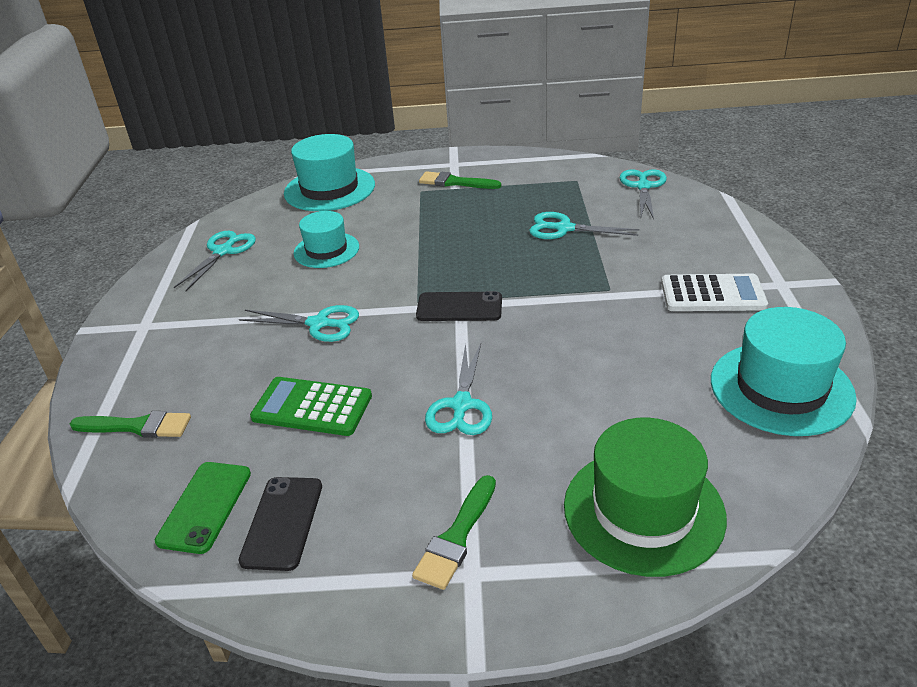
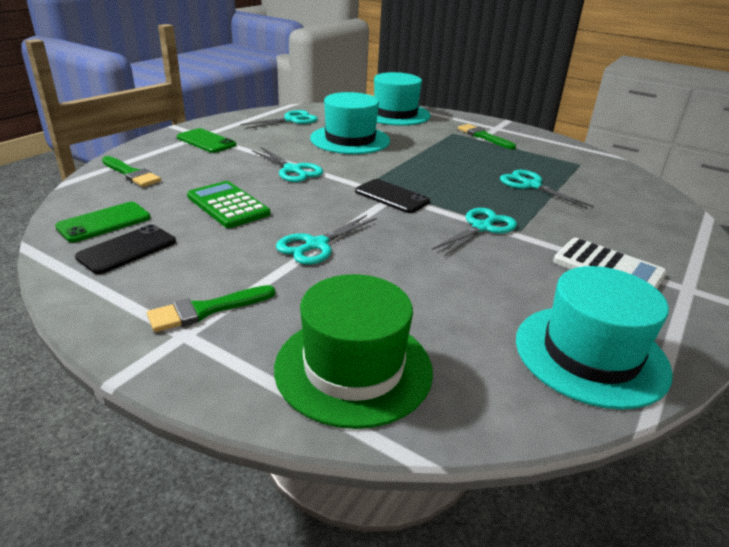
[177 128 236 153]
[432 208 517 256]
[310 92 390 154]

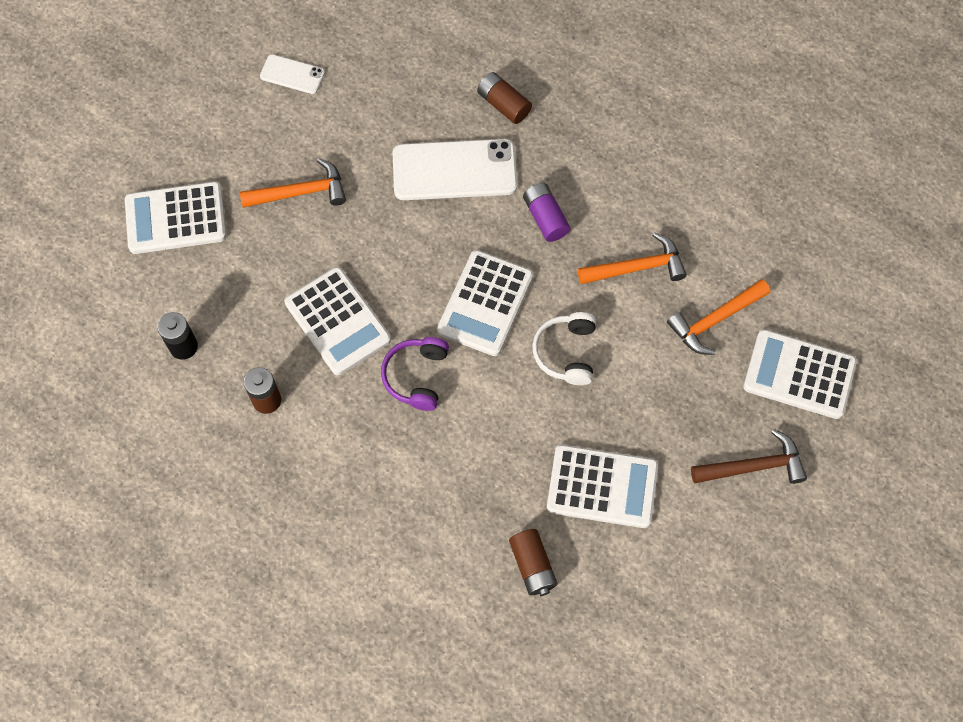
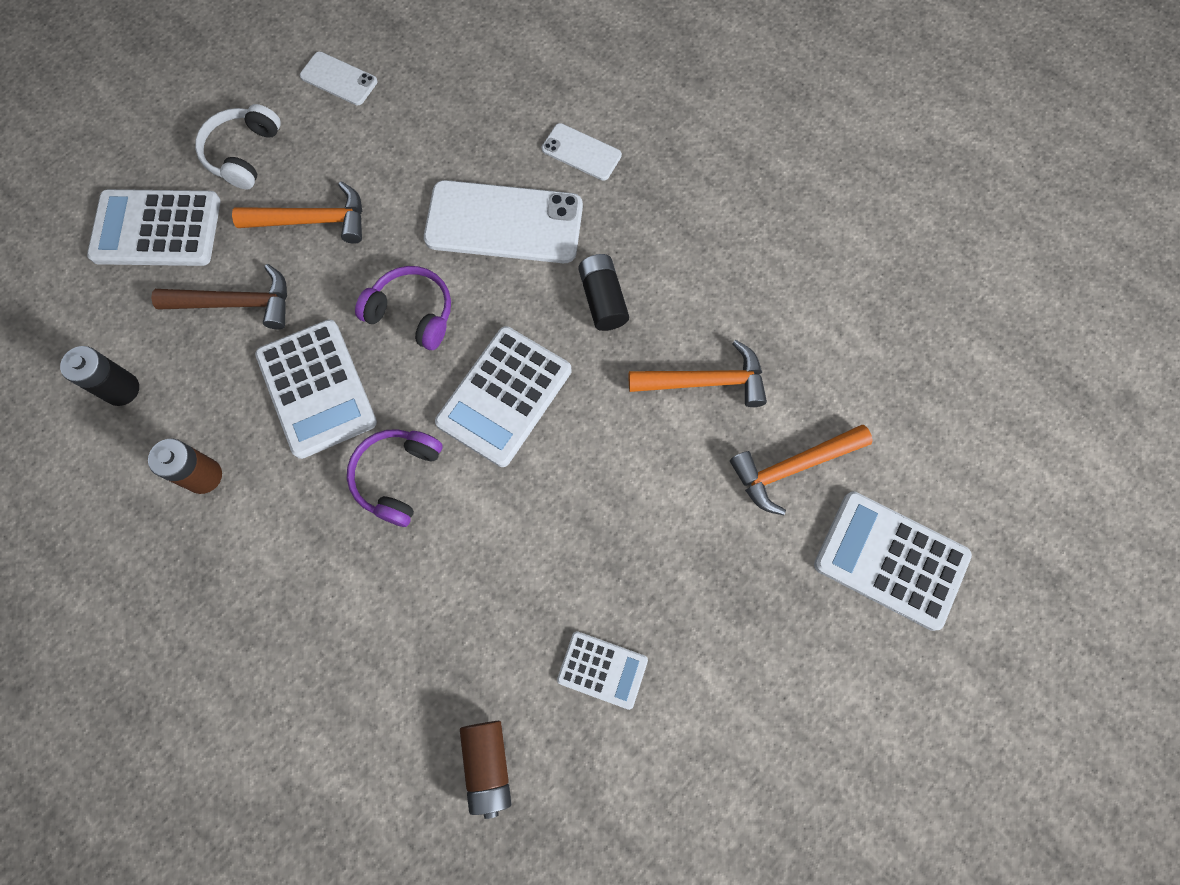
[355 266 451 350]
[195 104 281 189]
[151 264 287 329]
[542 123 622 181]
[578 254 629 331]
[557 631 648 710]

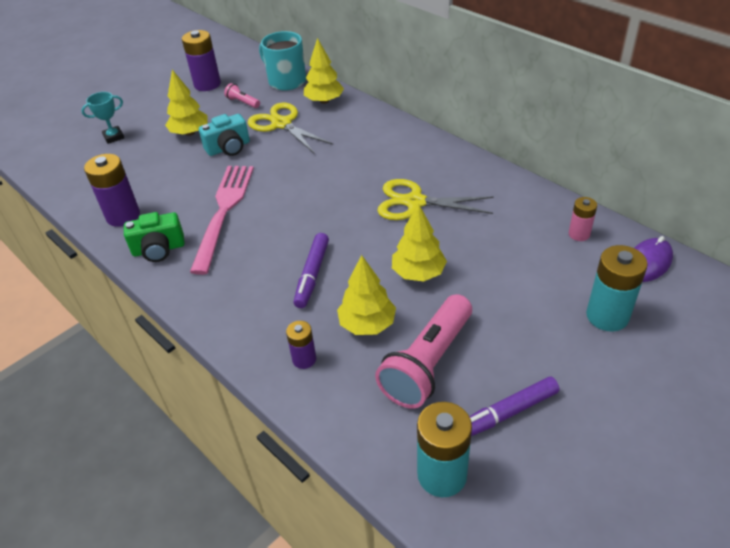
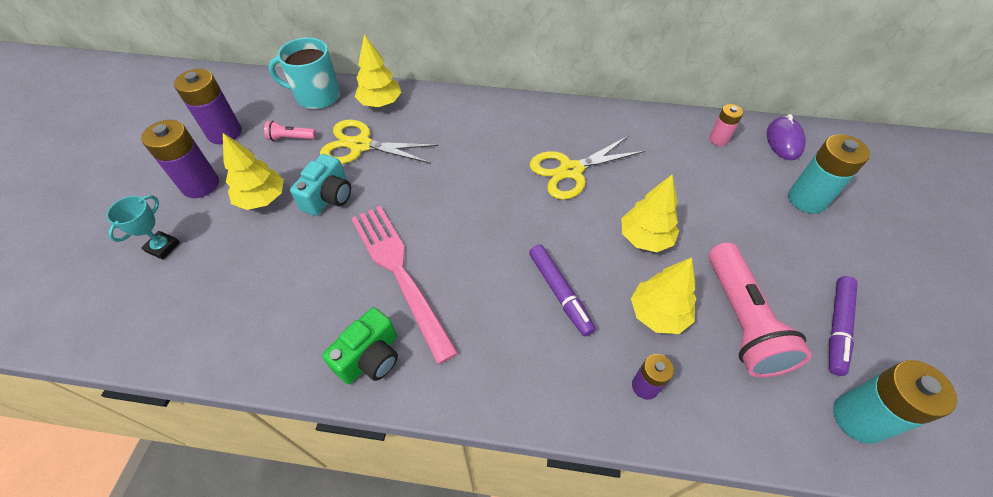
[141 120 219 198]

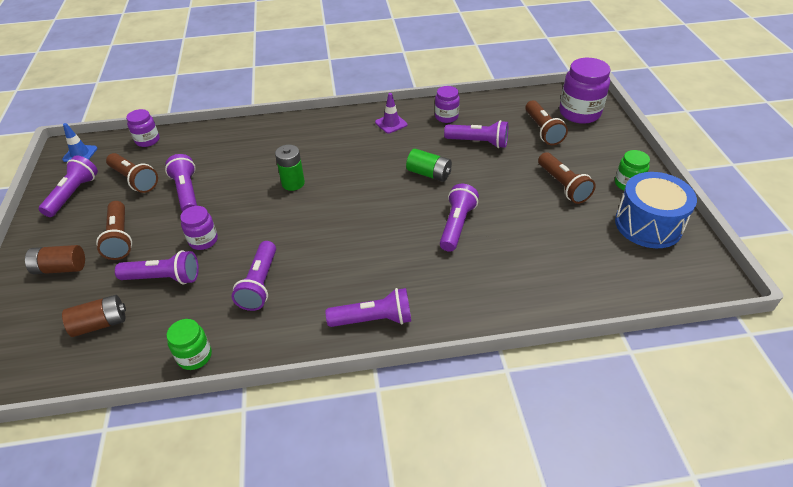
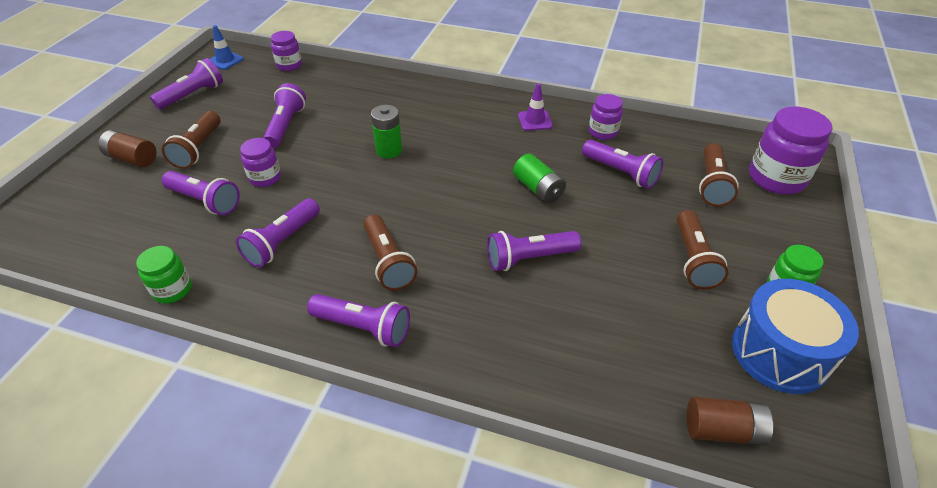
[687 397 773 445]
[364 214 417 291]
[487 231 581 271]

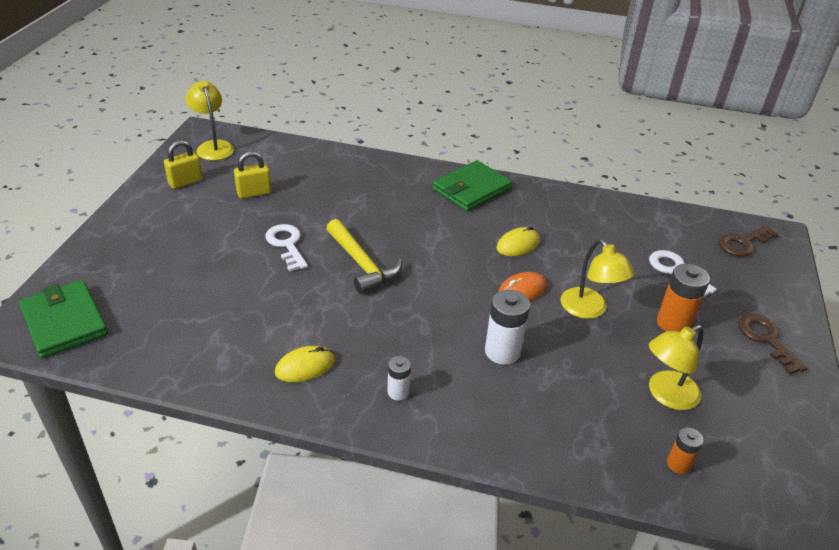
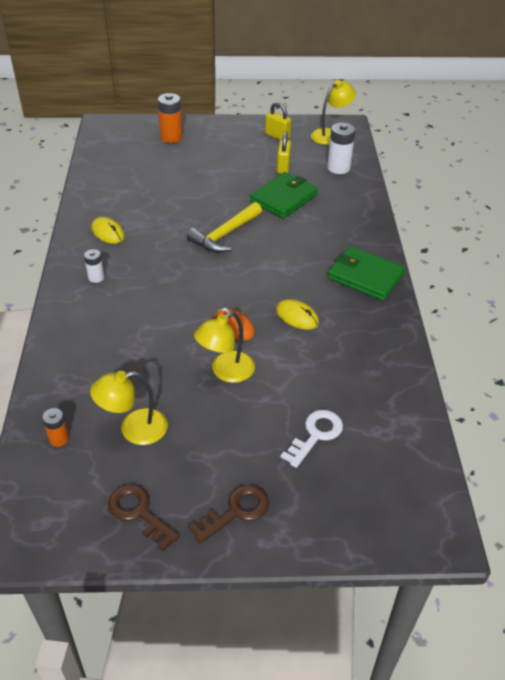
[266 224 308 272] (first image)
[250 172 318 219]
[327 123 355 174]
[158 93 183 143]
[108 485 180 551]
[277 131 291 174]
[90 371 168 445]

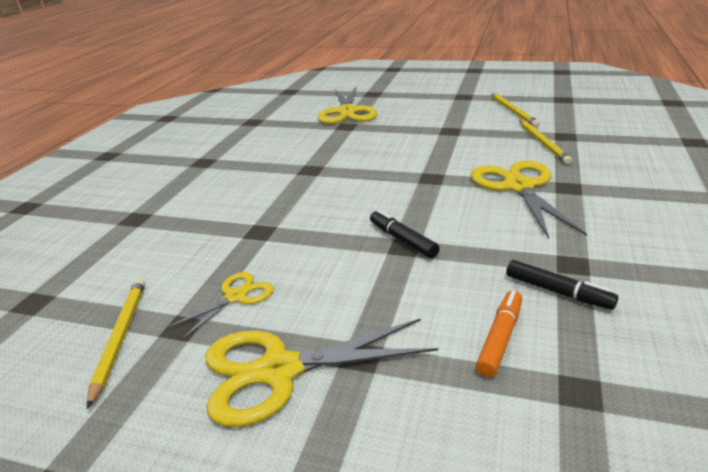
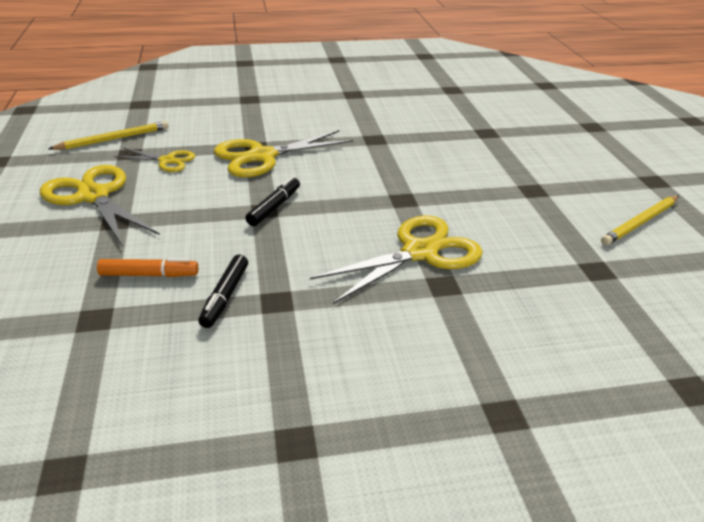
[519 120 572 164] (first image)
[214 130 353 177]

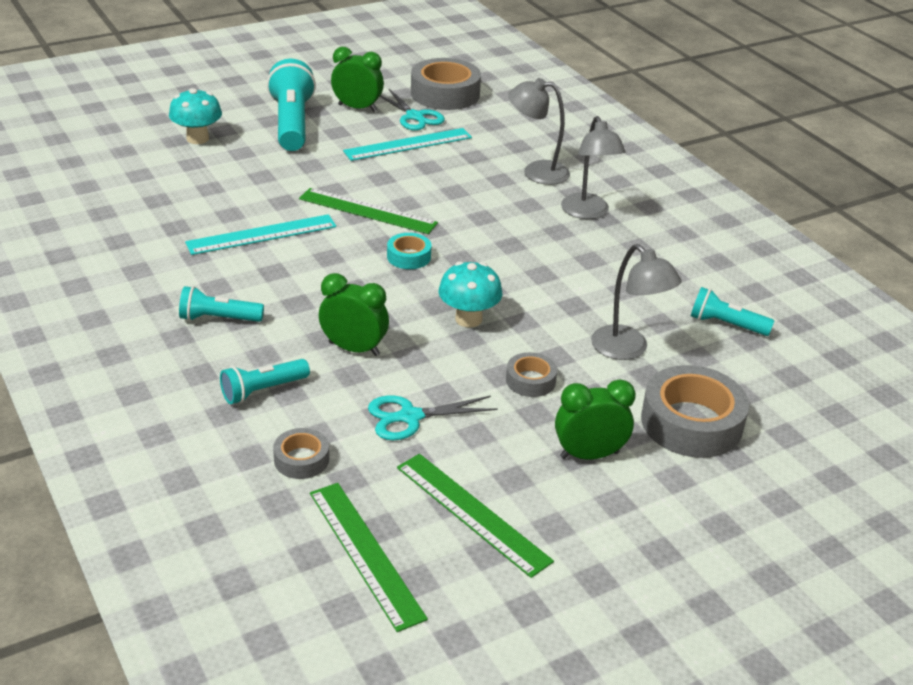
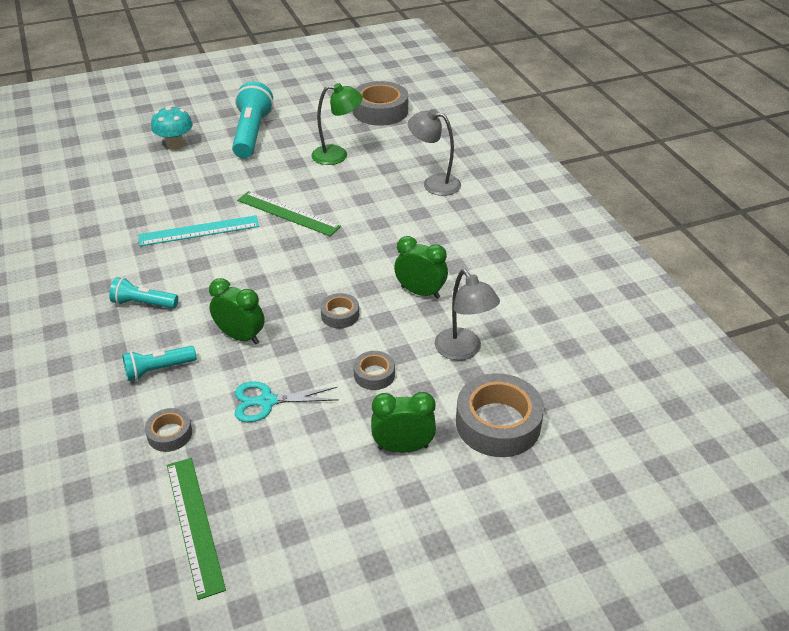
[380 89 445 131] (first image)
[387 233 431 269] (first image)
[397 454 554 578] (first image)
[561 116 626 219] (first image)
[691 287 774 336] (first image)
[394 236 448 299]
[311 83 363 165]
[320 293 359 328]

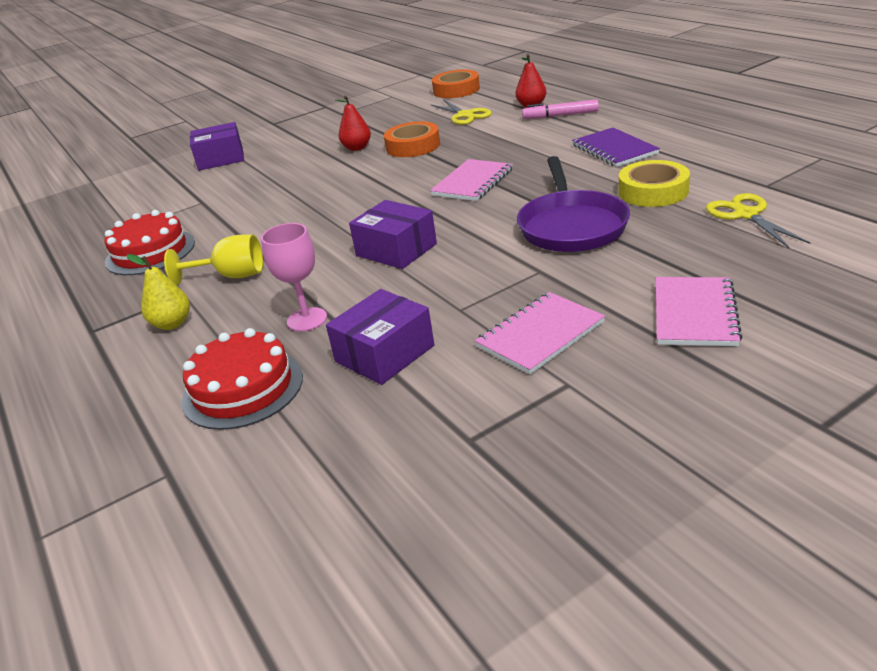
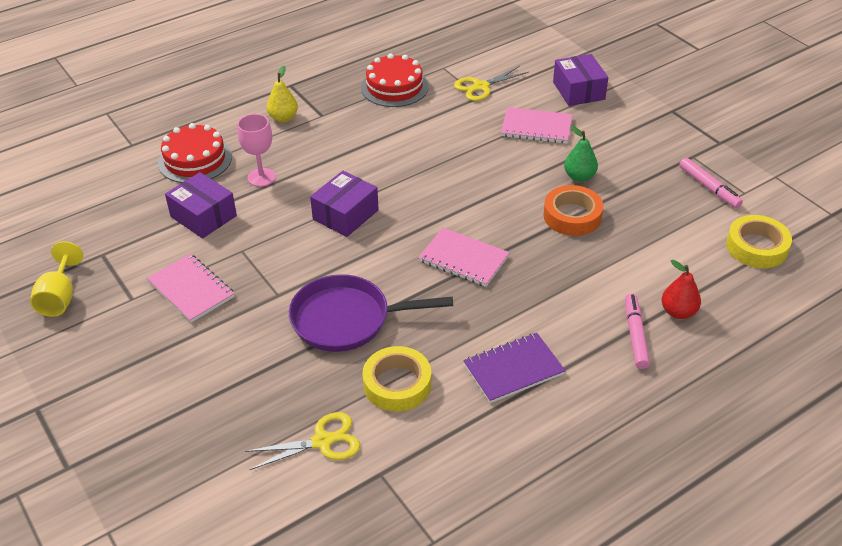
[679 158 743 208]
[30 241 83 317]
[454 66 529 101]
[501 107 572 144]
[564 126 598 182]
[726 215 792 268]

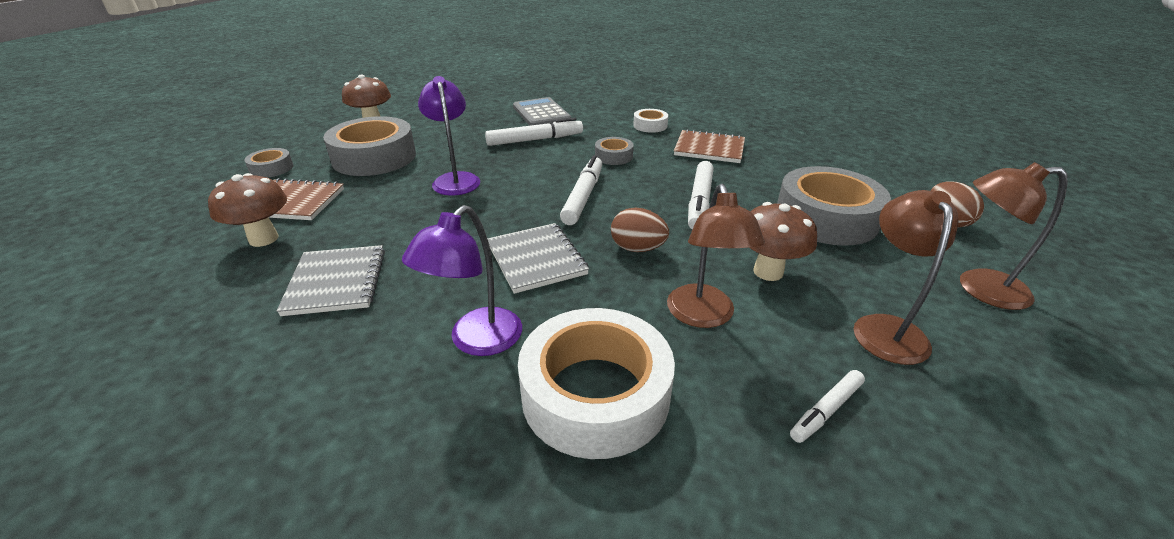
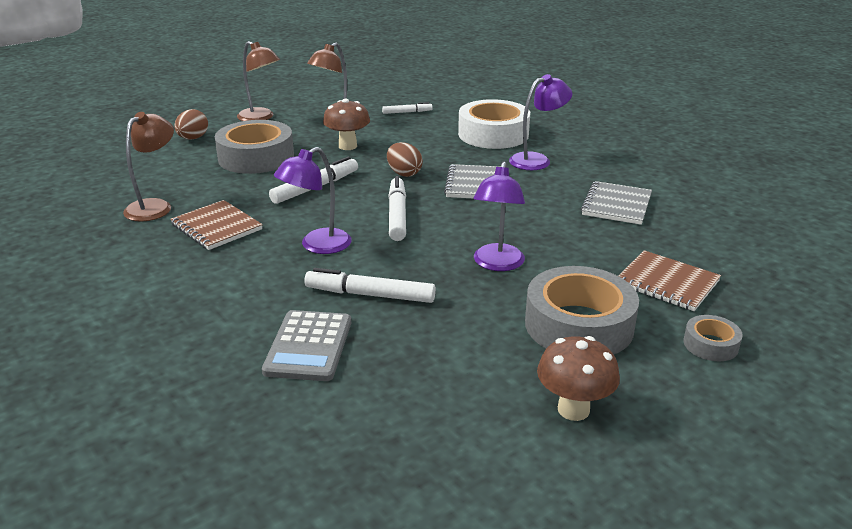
[208 173 287 247] (first image)
[633 109 668 133] (first image)
[123 112 174 221]
[274 147 351 254]
[388 176 406 241]

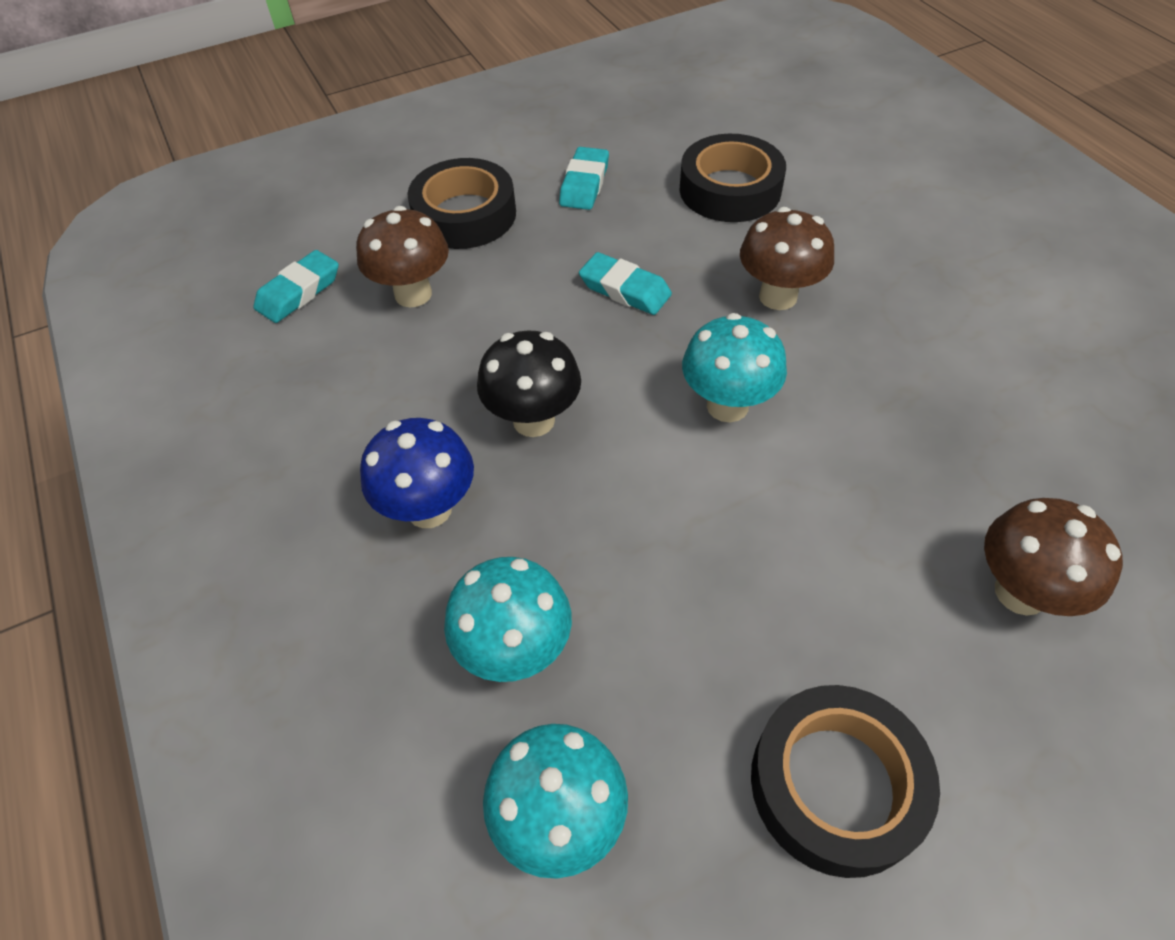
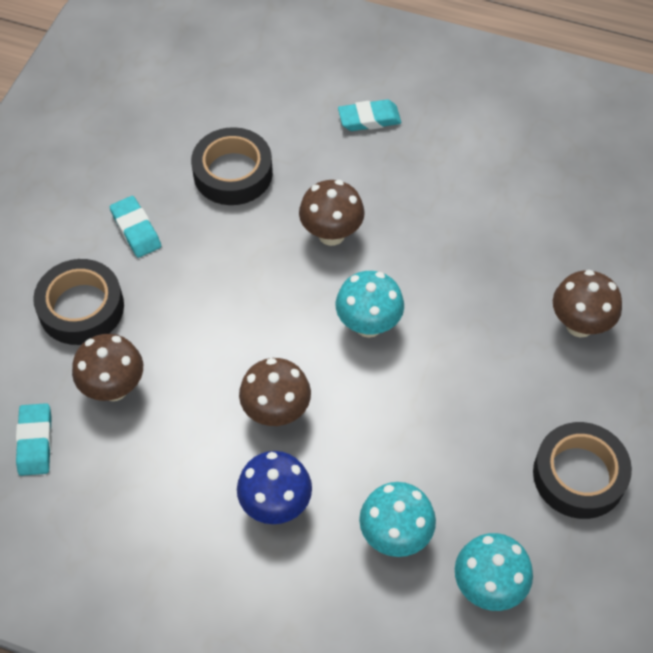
[338 99 401 131]
[239 358 311 426]

